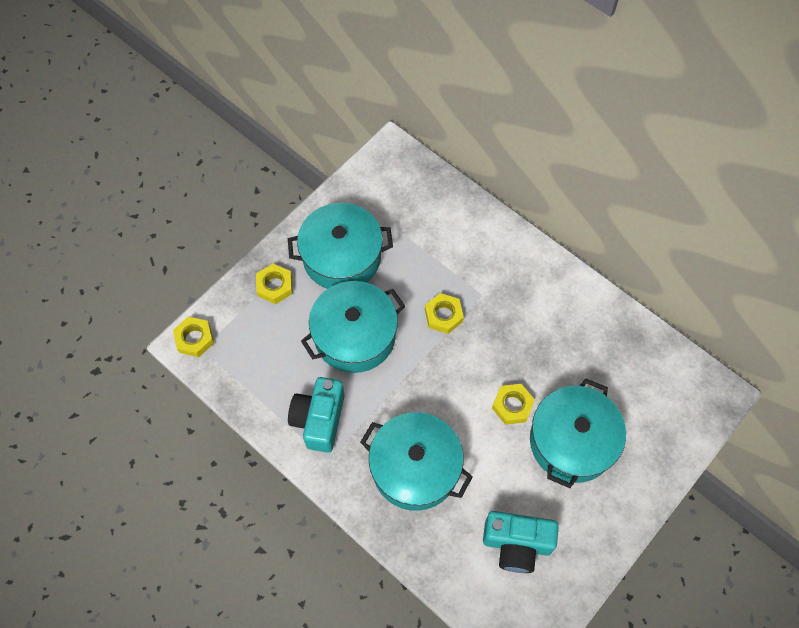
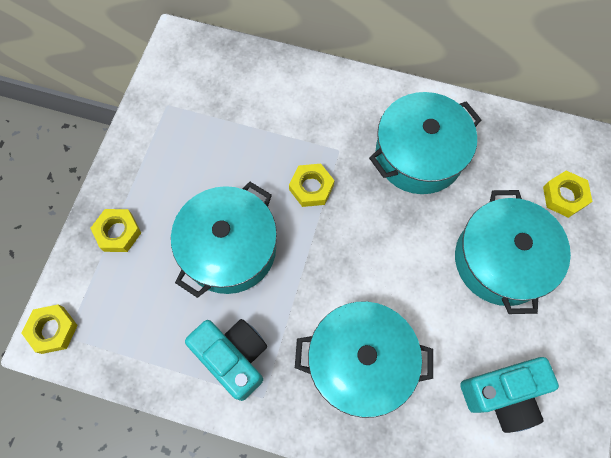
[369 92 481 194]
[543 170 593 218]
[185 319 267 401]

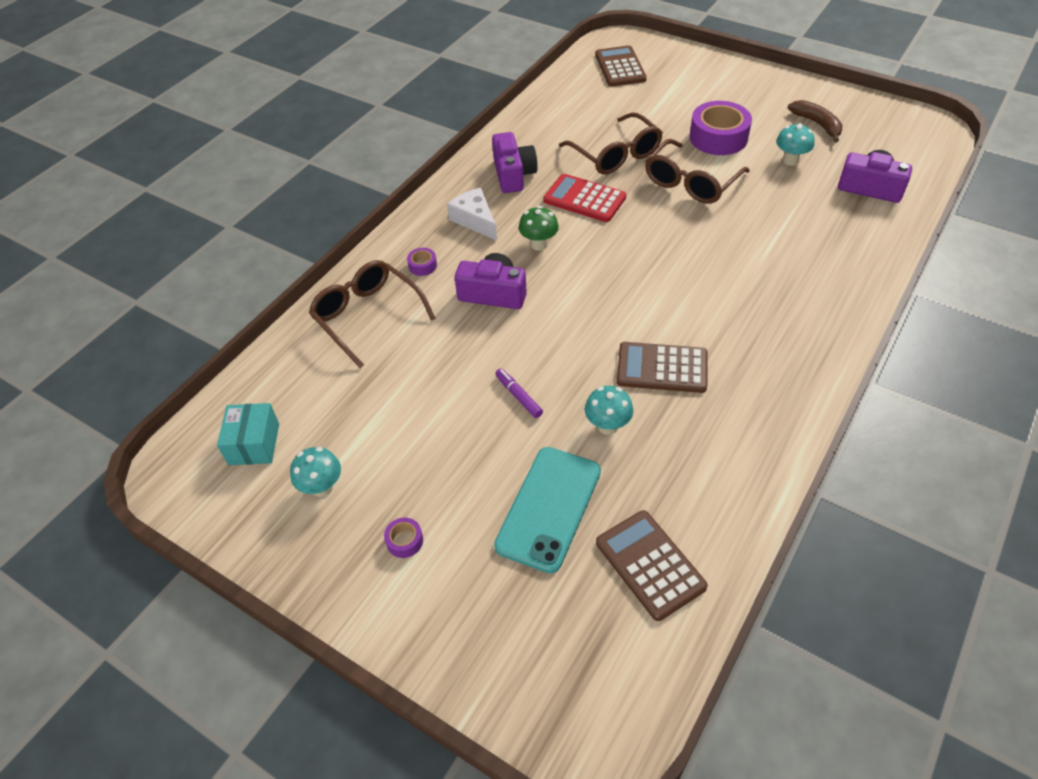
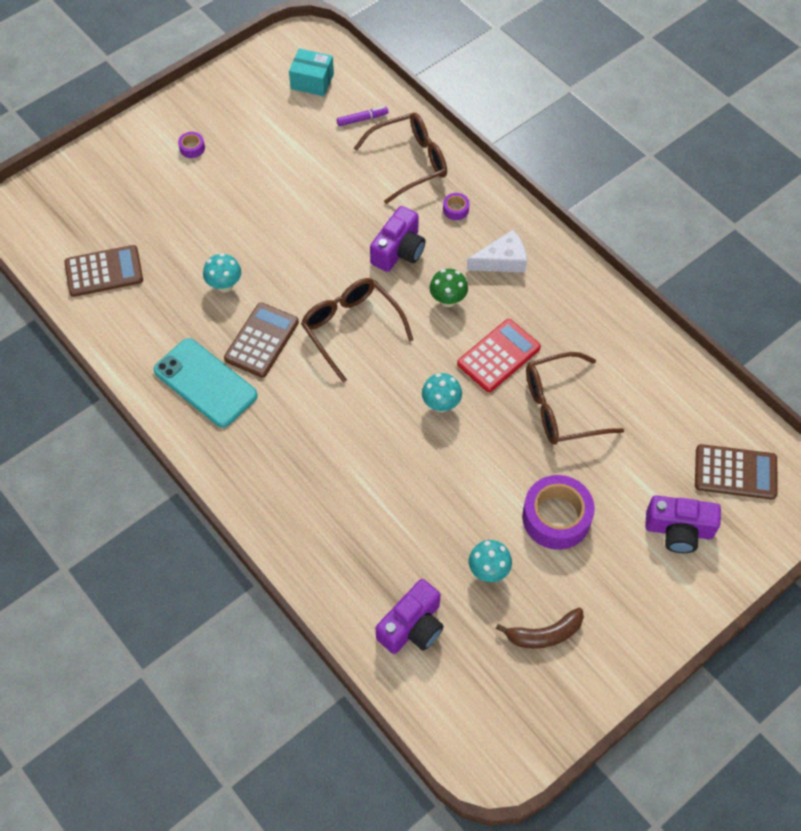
[422 373 462 412]
[645 495 721 553]
[154 338 258 428]
[337 106 389 126]
[301 278 413 382]

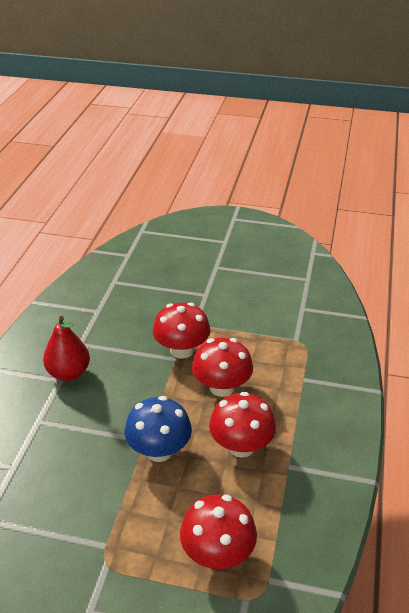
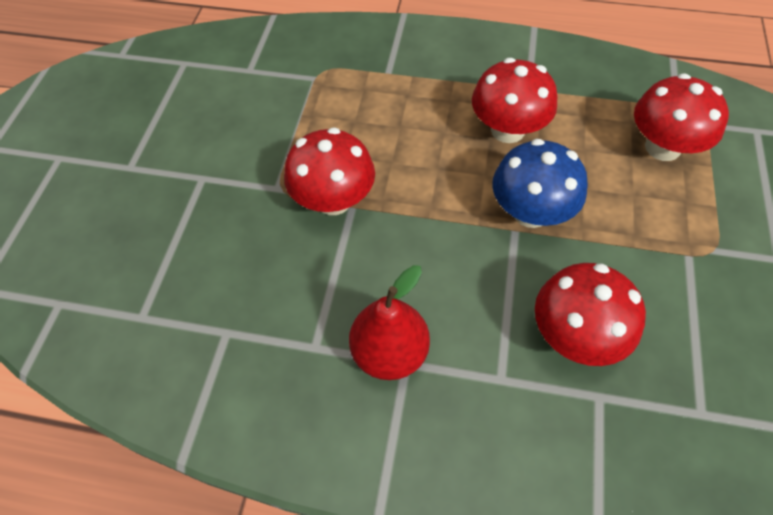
[535 263 646 366]

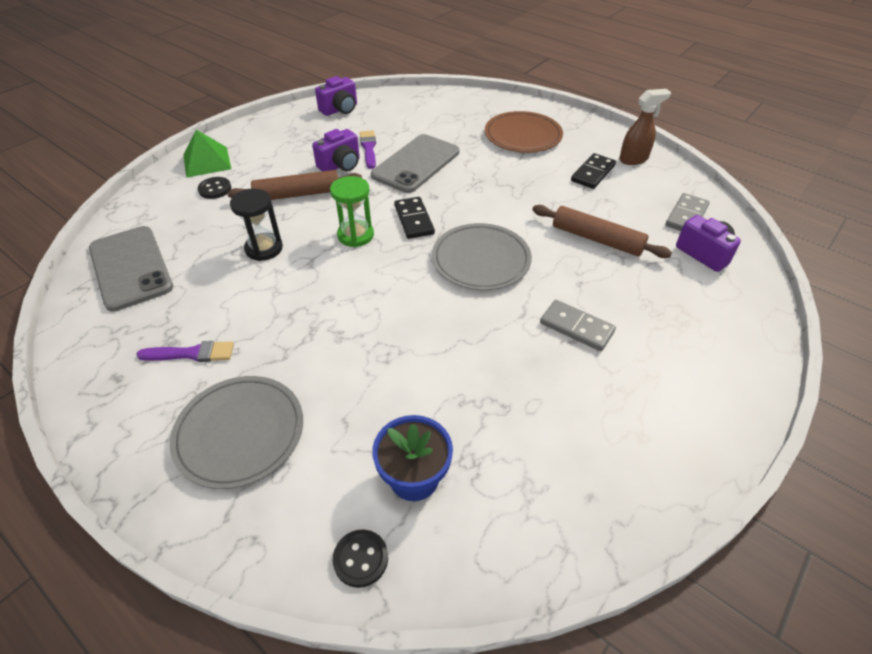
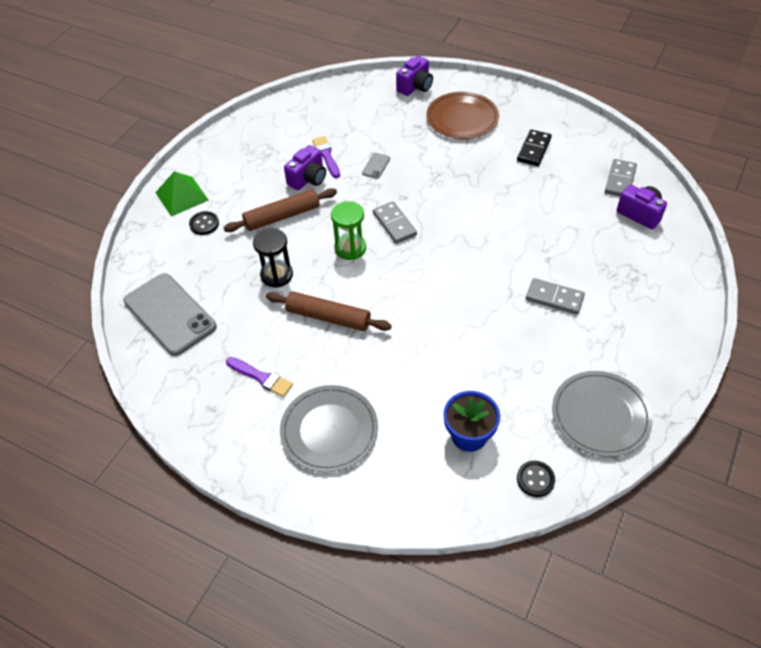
[619 89 671 165] (first image)
[396 56 433 96]
[517 461 555 497]
[552 371 653 457]
[266 291 392 331]
[373 202 417 244]
[226 357 293 397]
[362 153 390 179]

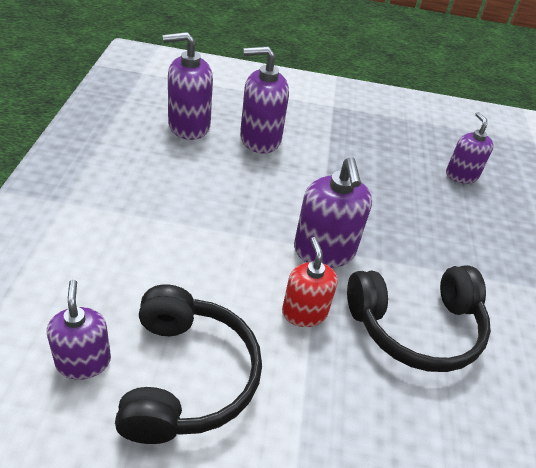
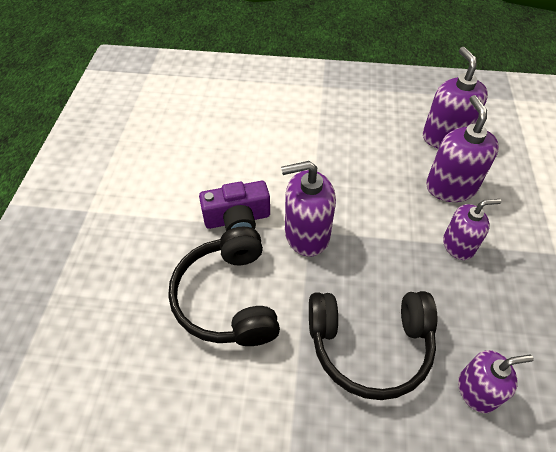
[443 199 501 260]
[309 291 437 400]
[199 181 270 231]

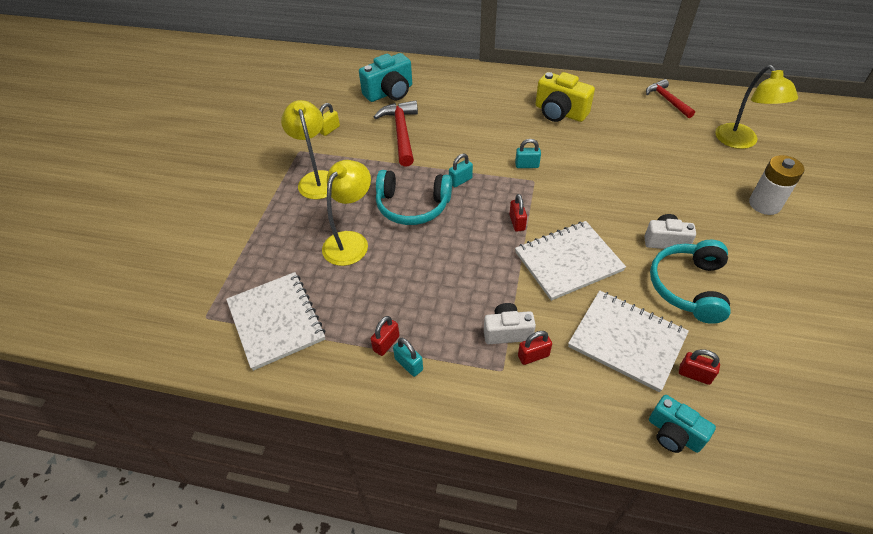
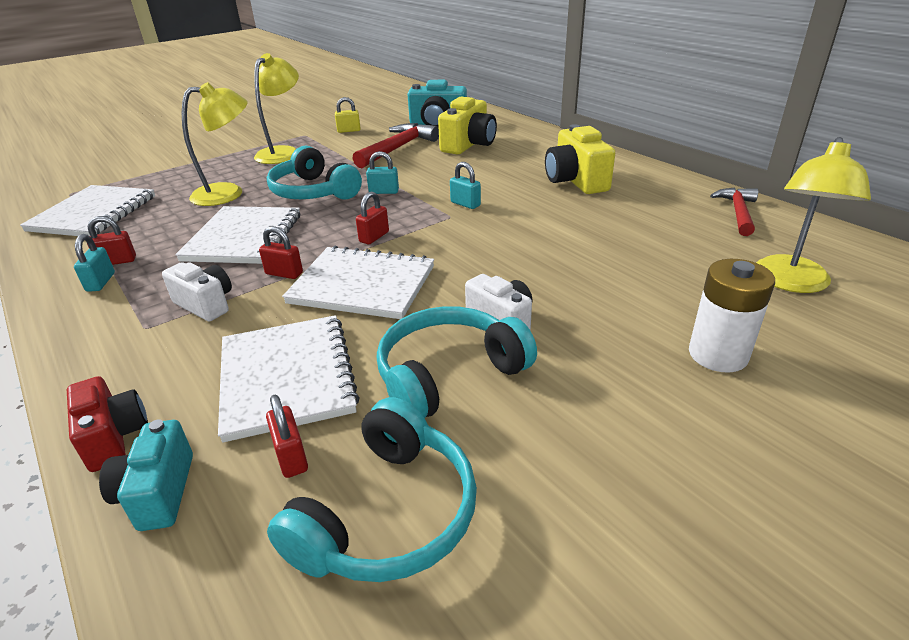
[67 376 148 472]
[175 206 300 264]
[267 397 477 582]
[438 97 497 154]
[259 226 303 279]

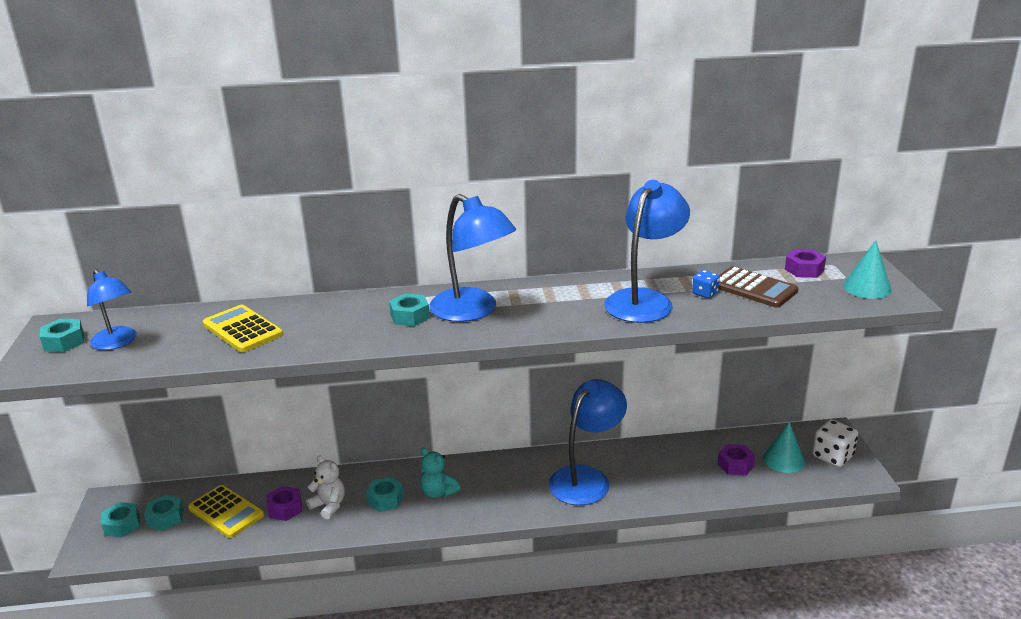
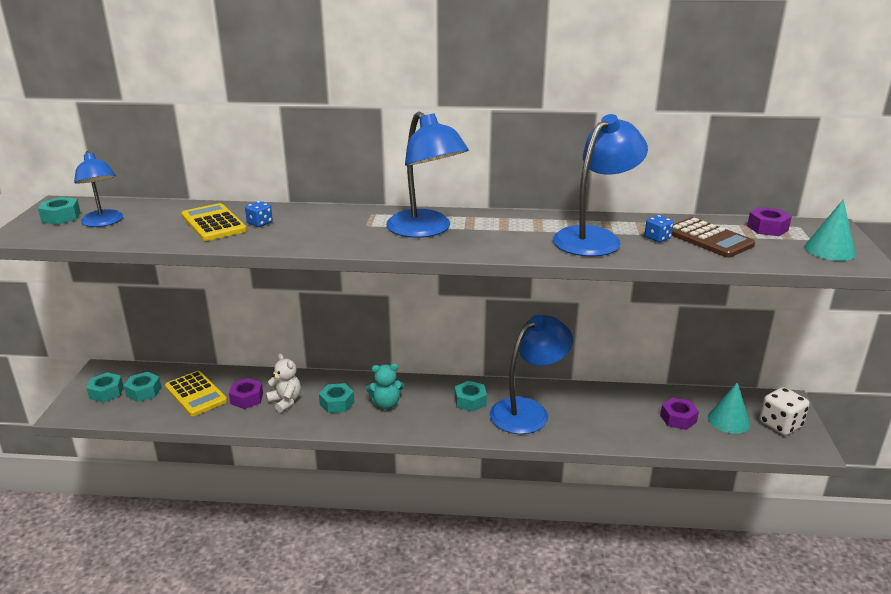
[245 201 273 227]
[455 381 487 412]
[366 363 404 409]

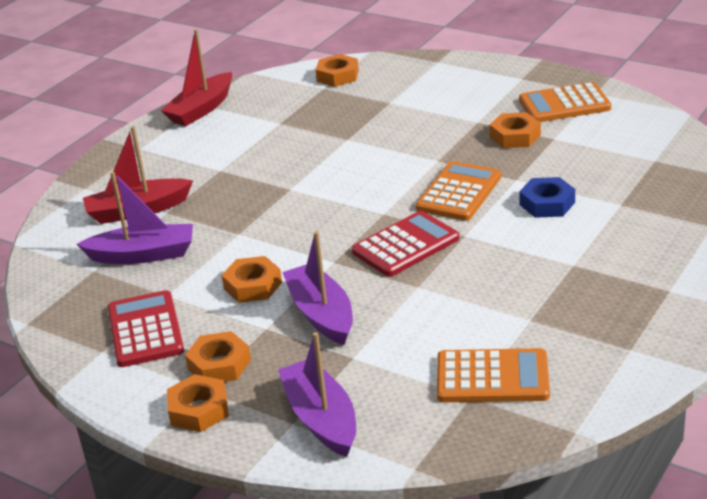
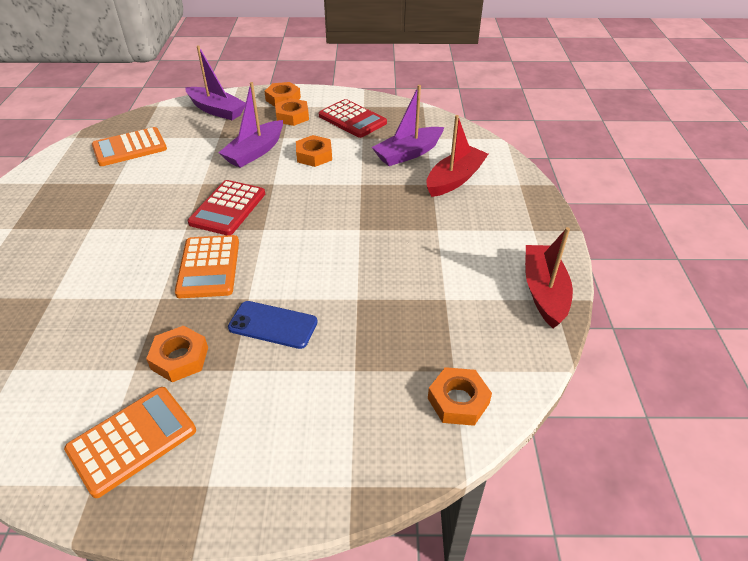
[519 177 575 218] (first image)
[228 301 318 349]
[218 82 283 168]

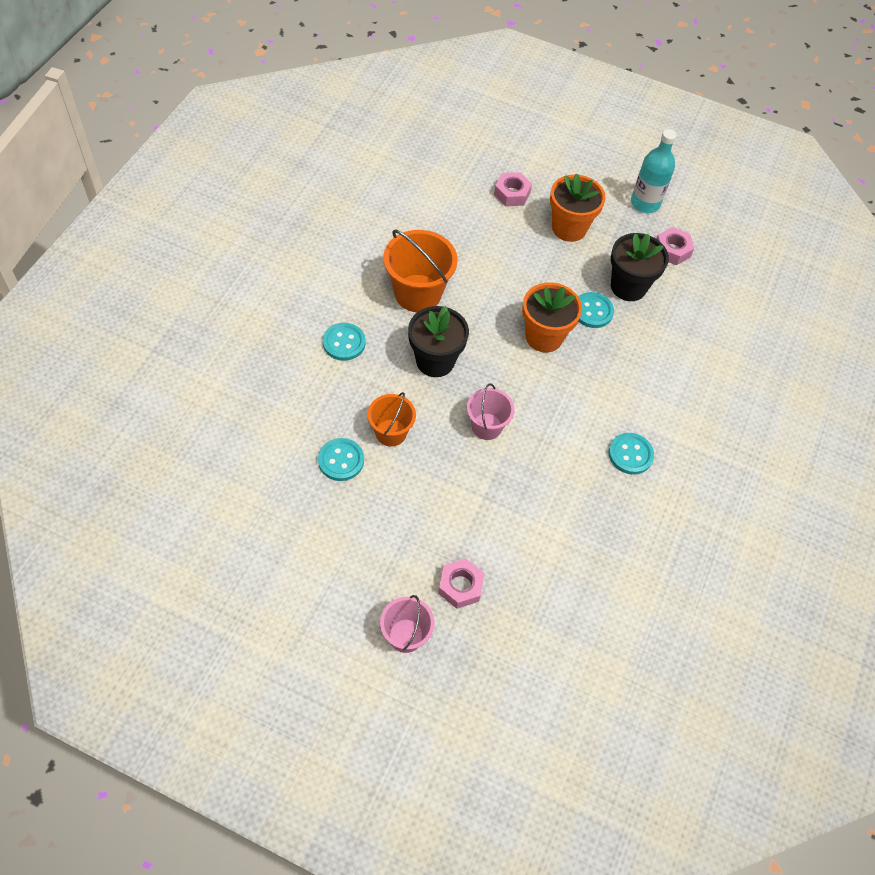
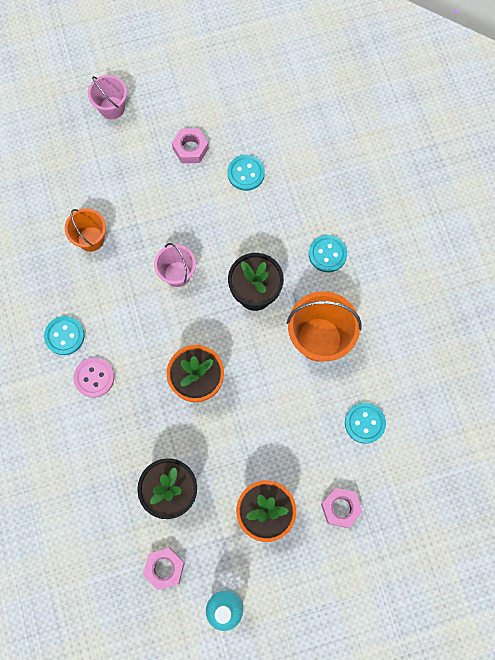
[74 357 114 398]
[65 208 106 252]
[172 128 209 163]
[345 403 386 444]

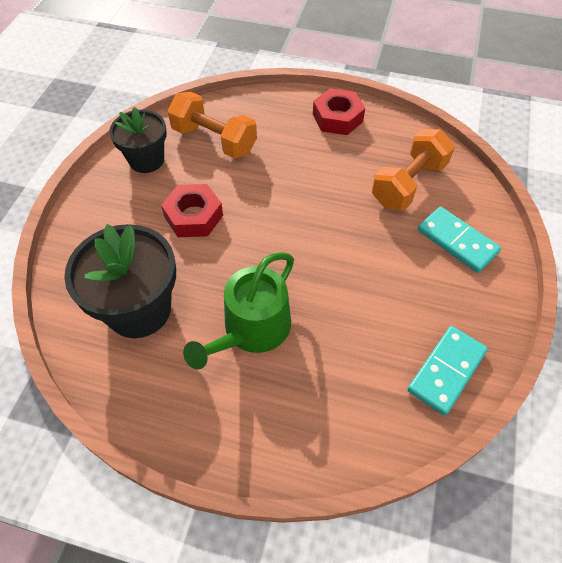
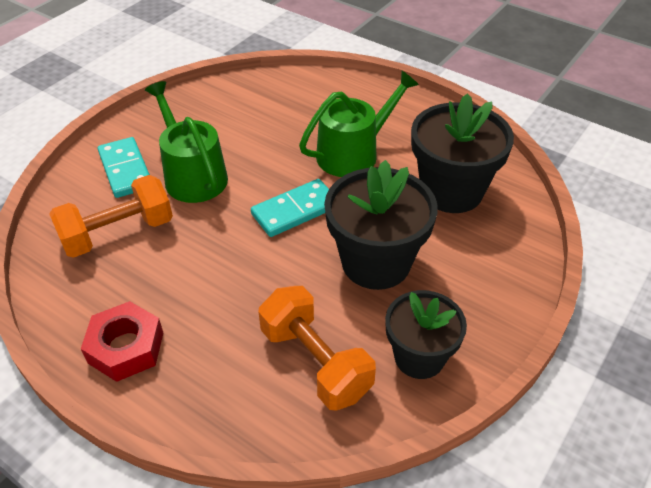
[145 81 228 203]
[251 179 329 237]
[324 160 438 290]

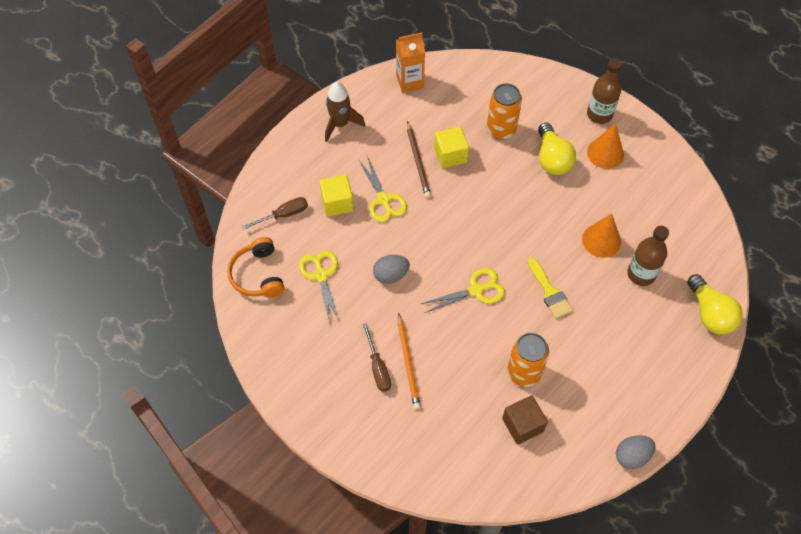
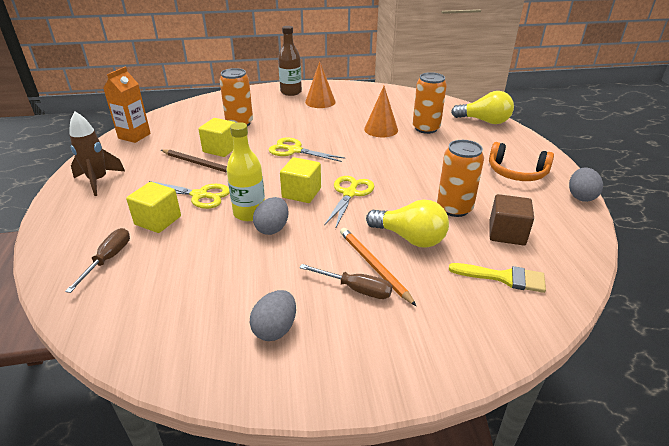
[227 122 265 221]
[249 290 296 341]
[280 157 321 203]
[489 142 554 181]
[269 138 345 162]
[449 263 546 293]
[366 199 449 248]
[413 72 447 134]
[340 228 416 306]

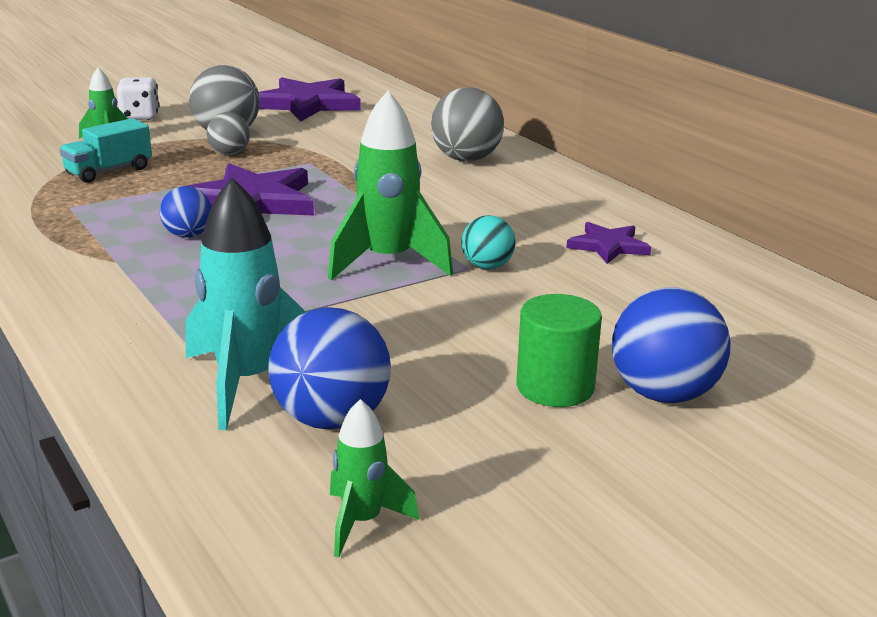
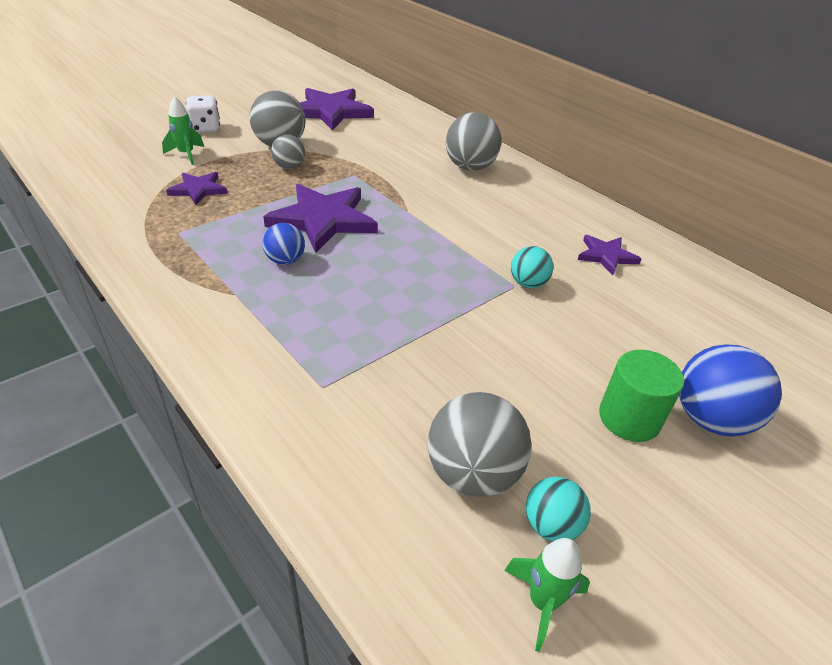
[186 178 306 430] (first image)
[328 91 453 280] (first image)
[526 477 591 542]
[166 172 228 205]
[428 392 532 497]

